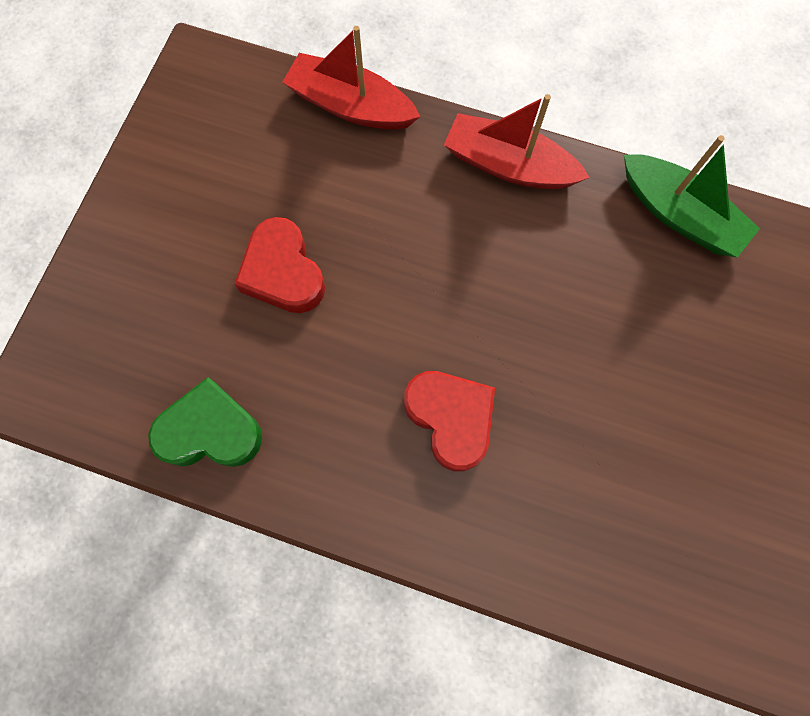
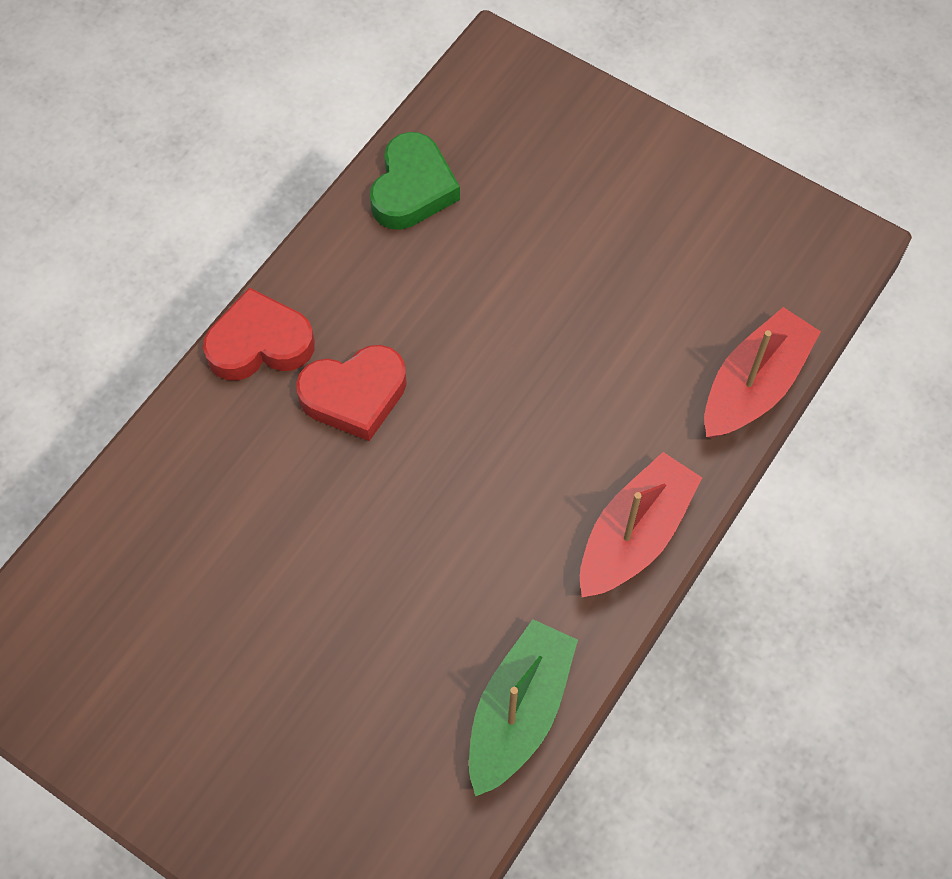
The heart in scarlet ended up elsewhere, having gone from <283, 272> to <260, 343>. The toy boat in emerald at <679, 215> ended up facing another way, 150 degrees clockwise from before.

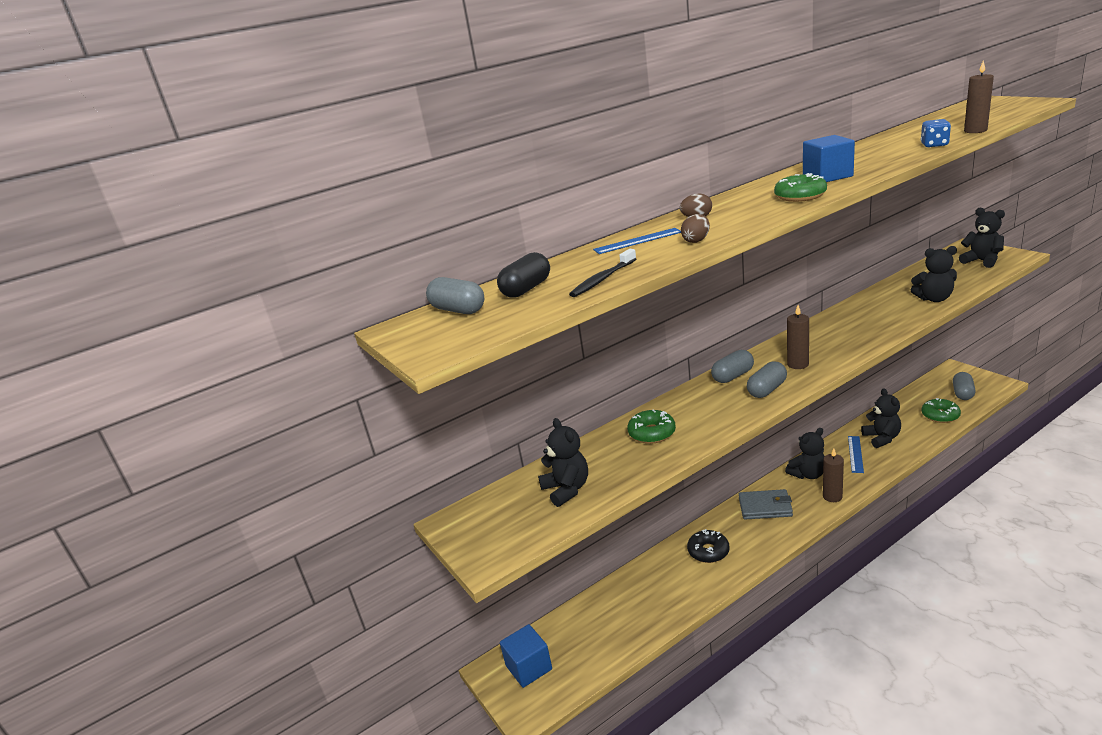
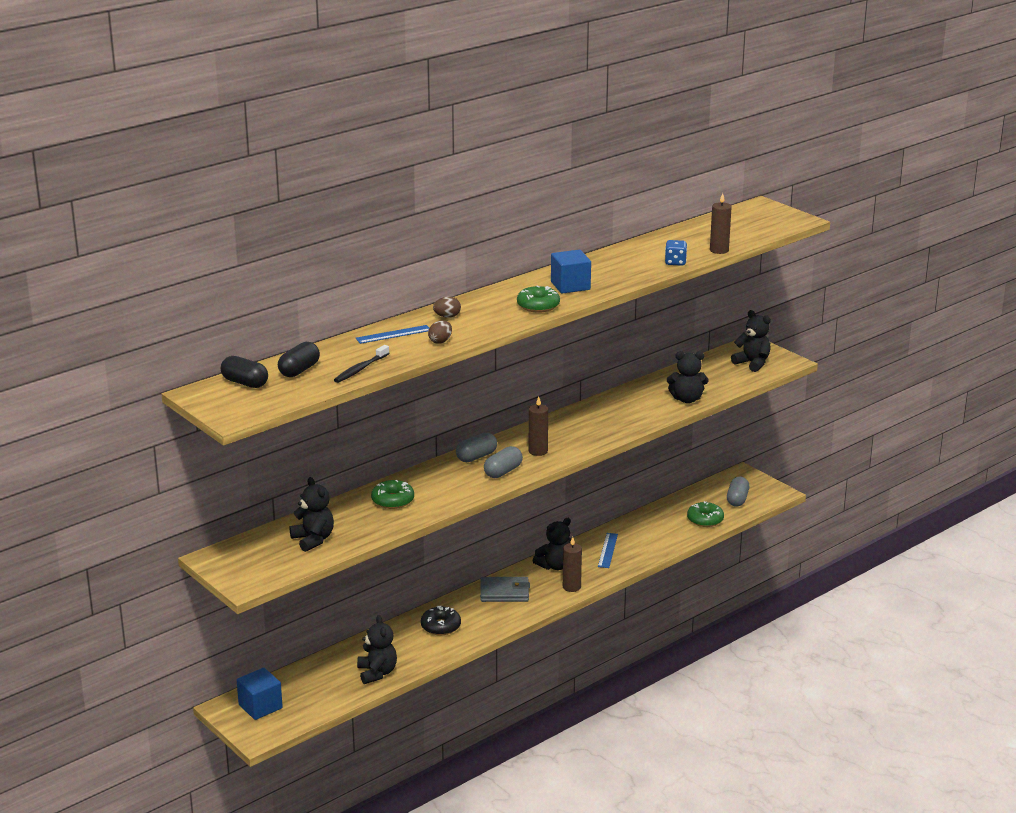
What was the capsule in gray at <458, 310> turned into the capsule in ebony at <245, 383>. The teddy bear in ebony ended up elsewhere, having gone from <881, 438> to <377, 673>.

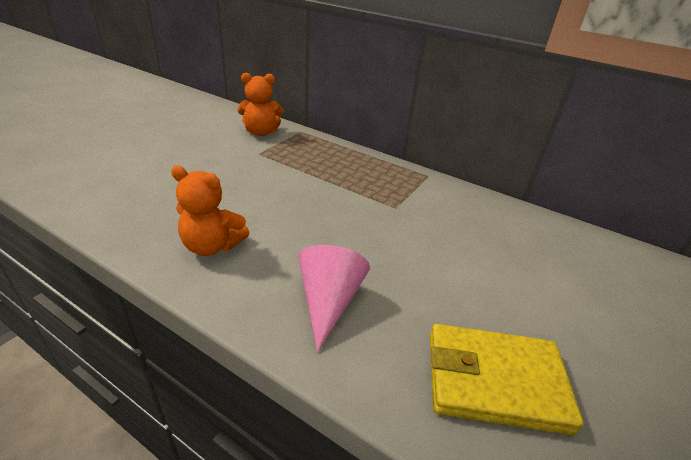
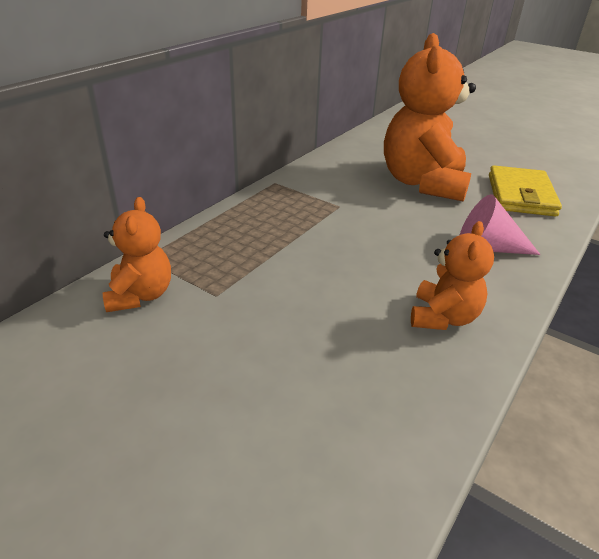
The second view gained the teddy bear in orange-coloured at <422, 183>.

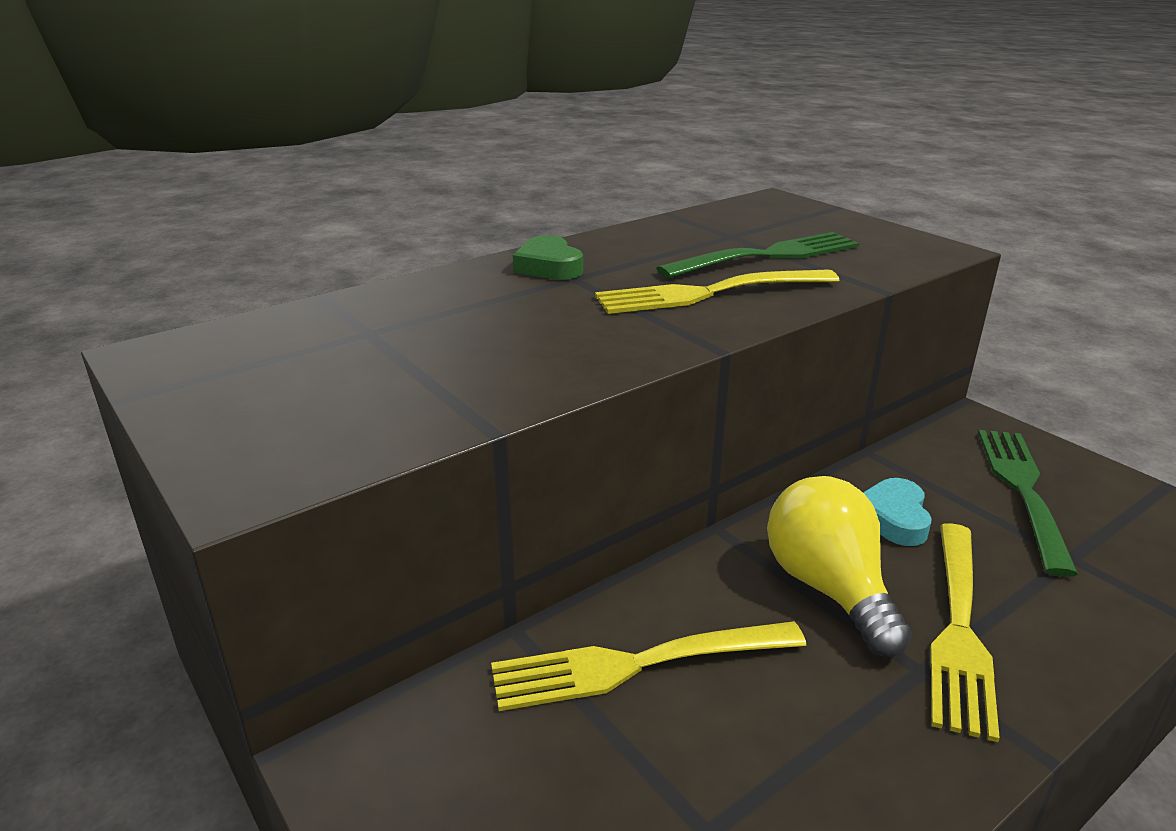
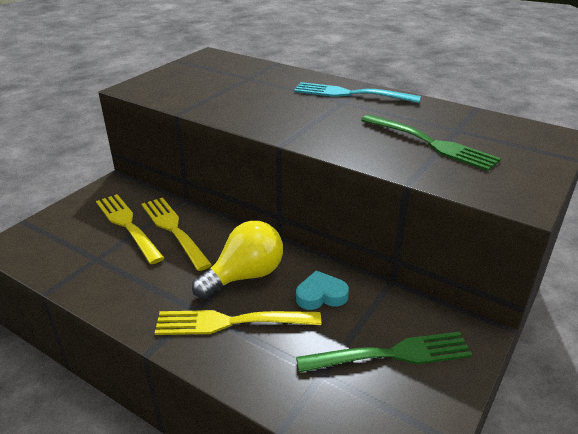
Where the heart in emerald stood at <549, 266>, the fork in teal came to stand at <351, 94>. The fork in golden ended up elsewhere, having gone from <710, 293> to <128, 225>.

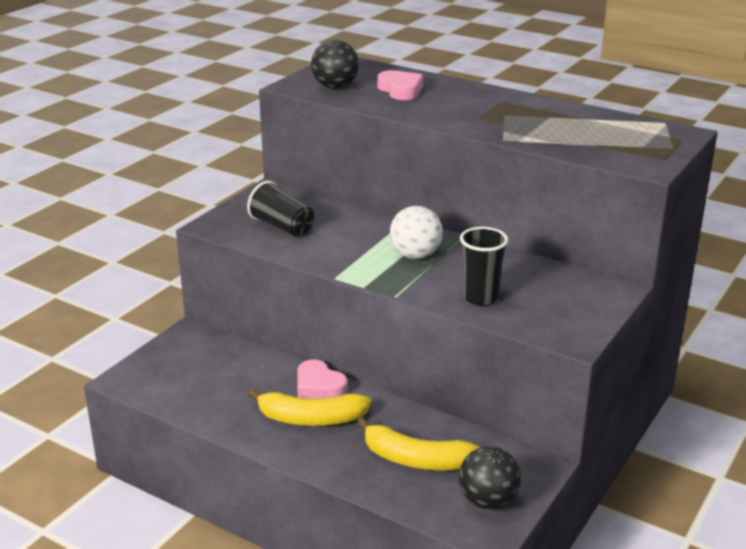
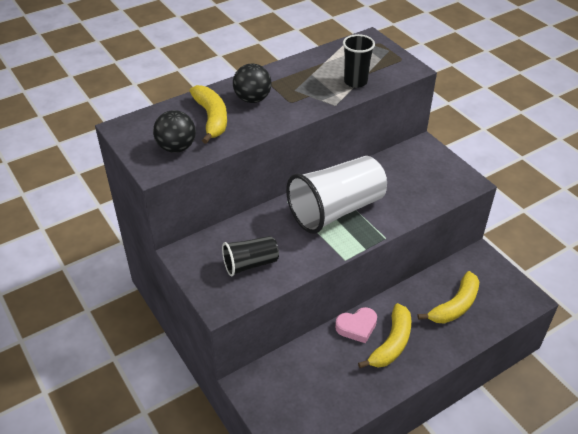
Where the heart in rose-pink stood at <400, 90>, the banana fruit in golden came to stand at <211, 118>. Where the play ball in white stood at <415, 255>, the beaker in white came to stand at <336, 210>. The play ball in ebony ended up elsewhere, having gone from <488, 501> to <252, 99>. The beaker in ebony ended up elsewhere, having gone from <480, 297> to <355, 82>.

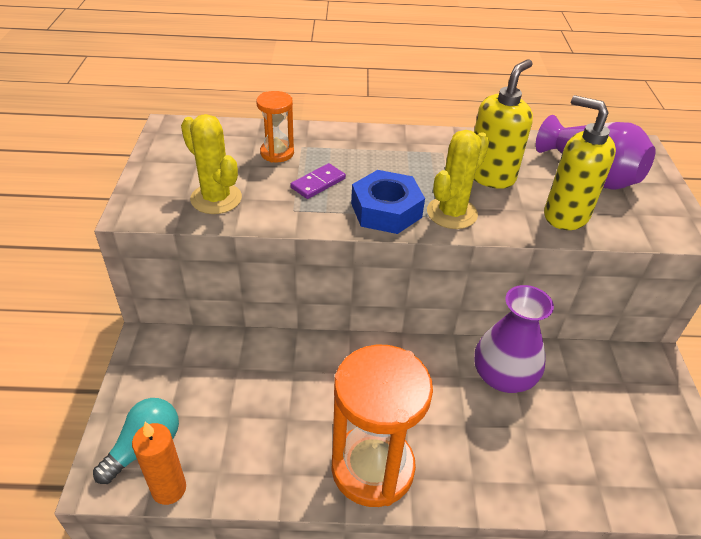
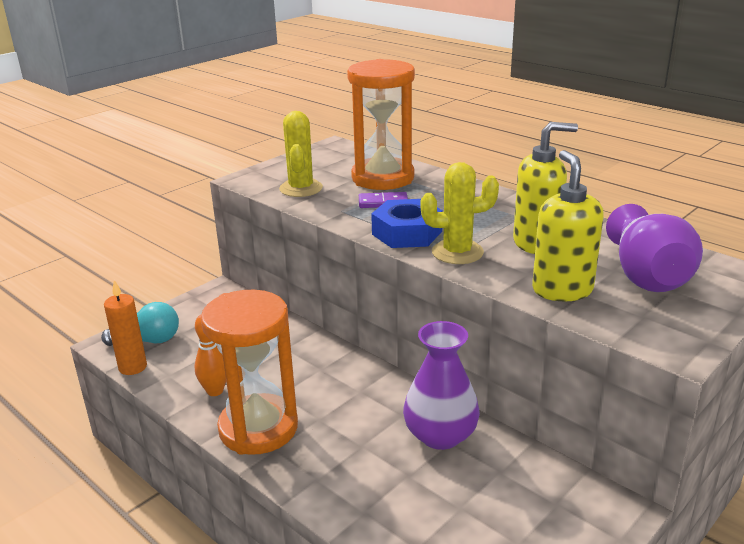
The size of the hourglass in orange-coloured at <277, 153> changed by a factor of 2.02. The second view gained the skittle in orange-coloured at <215, 391>.

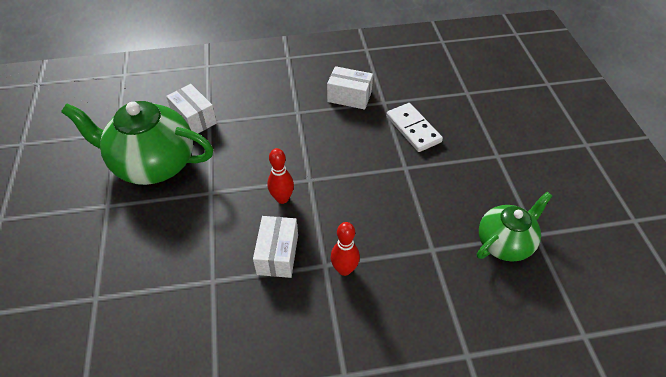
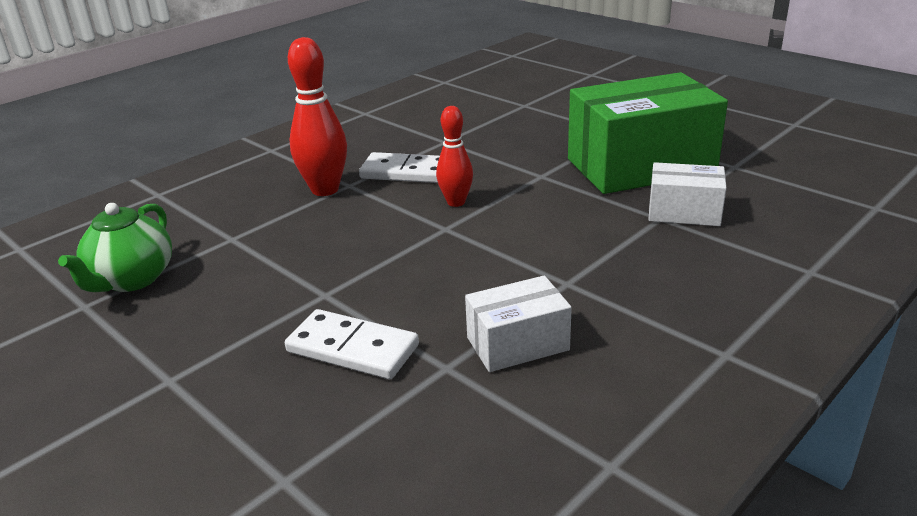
Where the tea pot in emerald stood at <153, 164>, the package in emerald came to stand at <640, 166>. Where the package in white stood at <277, 254>, the domino piece in white came to stand at <406, 172>. The size of the skittle in scarlet at <344, 269> changed by a factor of 1.58.

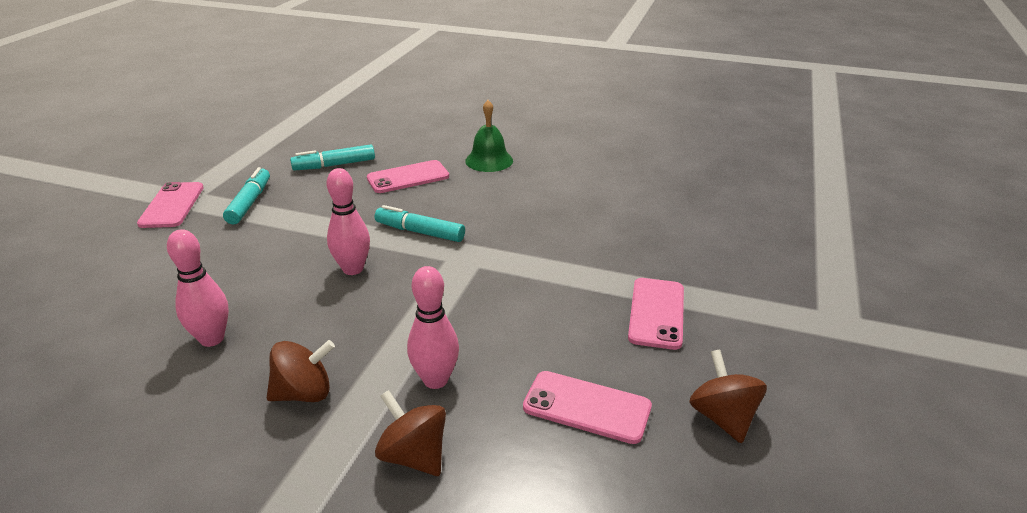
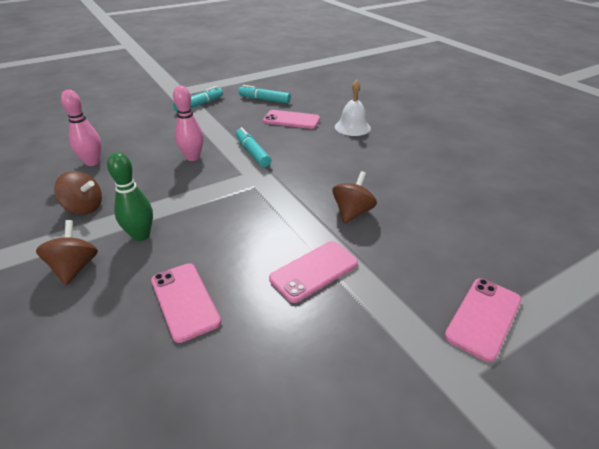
The mobile phone in rose-pink ended up elsewhere, having gone from <172, 205> to <483, 318>. What was the skittle in rose-pink at <435, 380> turned into the skittle in emerald at <141, 235>. What was the bell in emerald at <489, 160> turned into the bell in white at <352, 127>. The whirligig in brown ended up elsewhere, having gone from <722, 417> to <352, 212>.

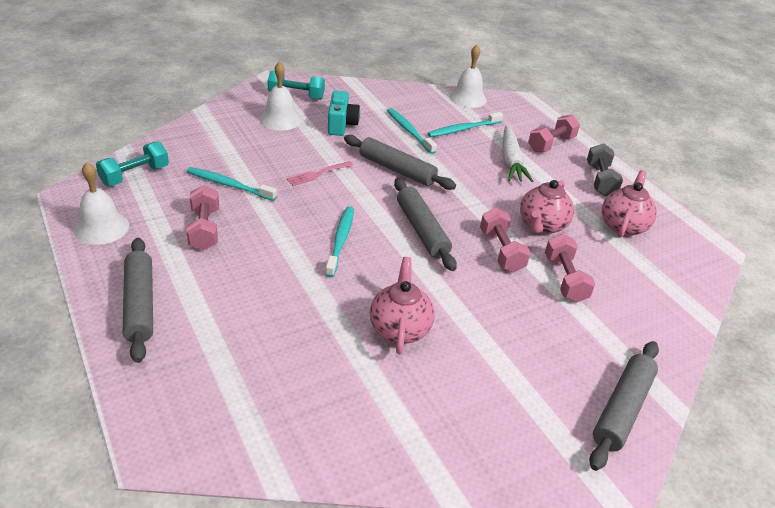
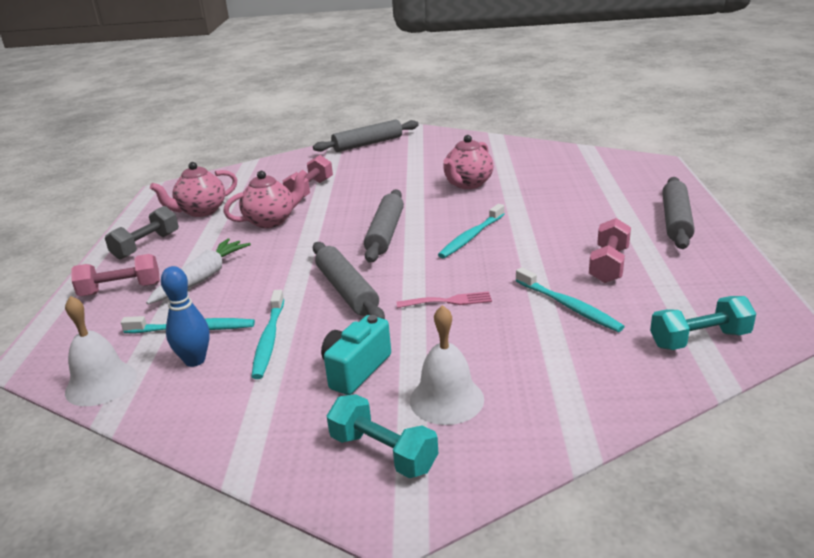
The second view lost the bell in white at <101, 228>. The second view lost the dumbbell in rose-pink at <501, 251>. The second view gained the skittle in cobalt at <195, 360>.

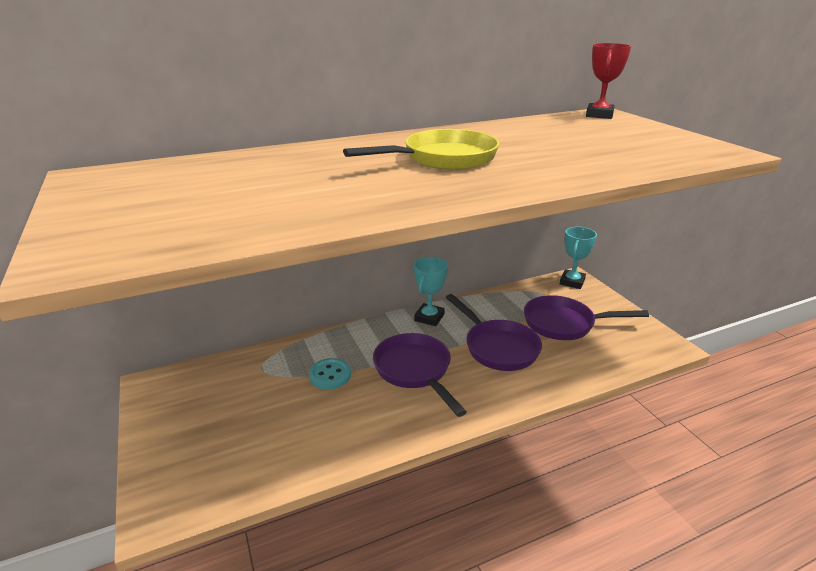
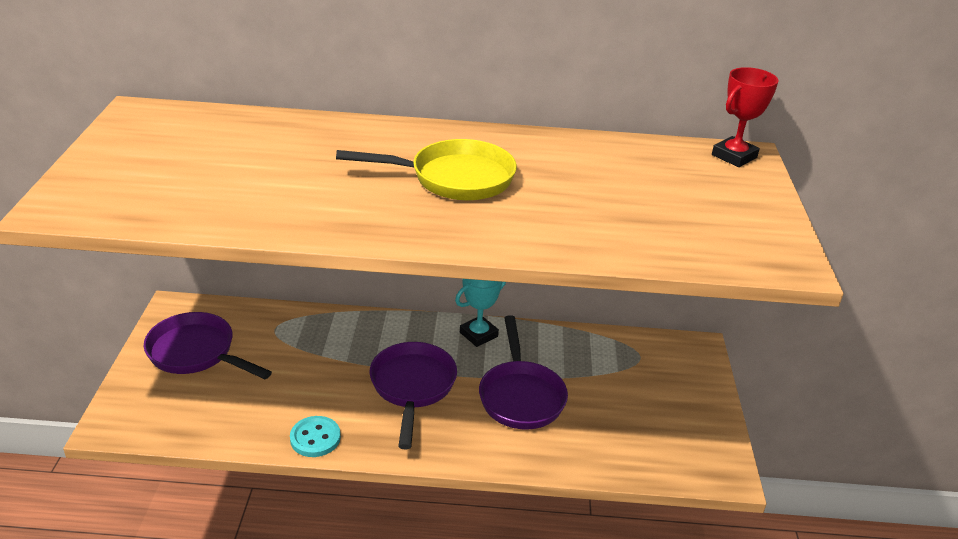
The shirt button in teal ended up elsewhere, having gone from <330, 375> to <315, 438>. The pan in purple ended up elsewhere, having gone from <564, 324> to <196, 353>. The second view lost the award cup in teal at <572, 282>.

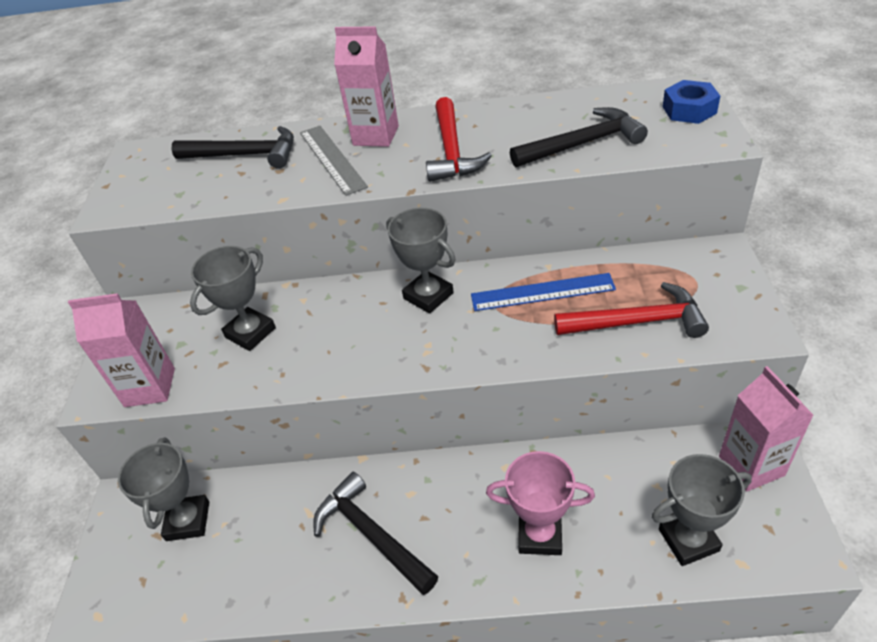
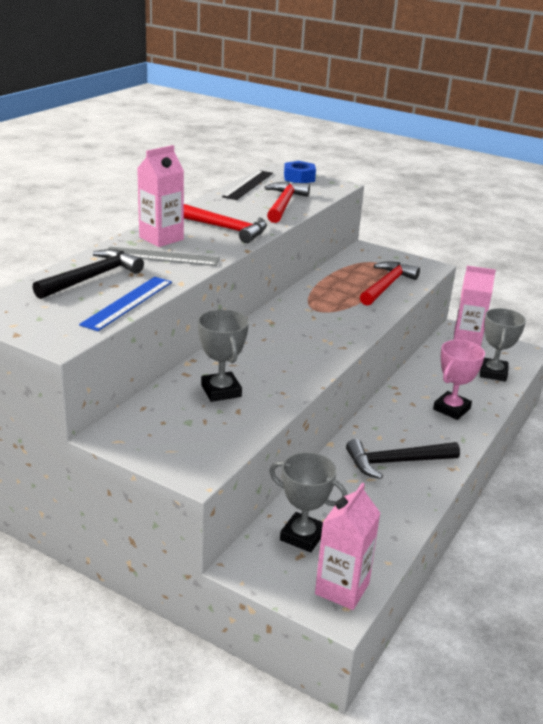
The carton in rose-pink ended up elsewhere, having gone from <150, 387> to <342, 589>. The second view lost the award cup in gray at <428, 296>. The measuring stick in cobalt ended up elsewhere, having gone from <542, 292> to <128, 303>. What was the carpenter's hammer in ebony at <582, 144> turned into the carpenter's hammer in scarlet at <284, 204>. The second view gained the measuring stick in ebony at <248, 185>.

